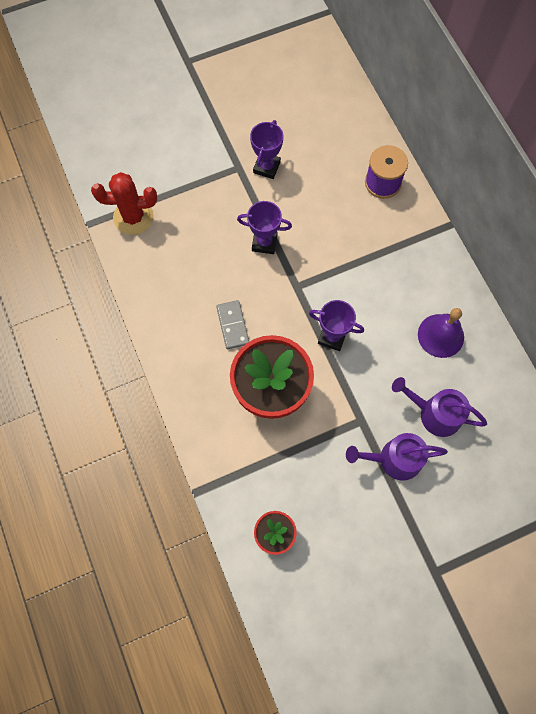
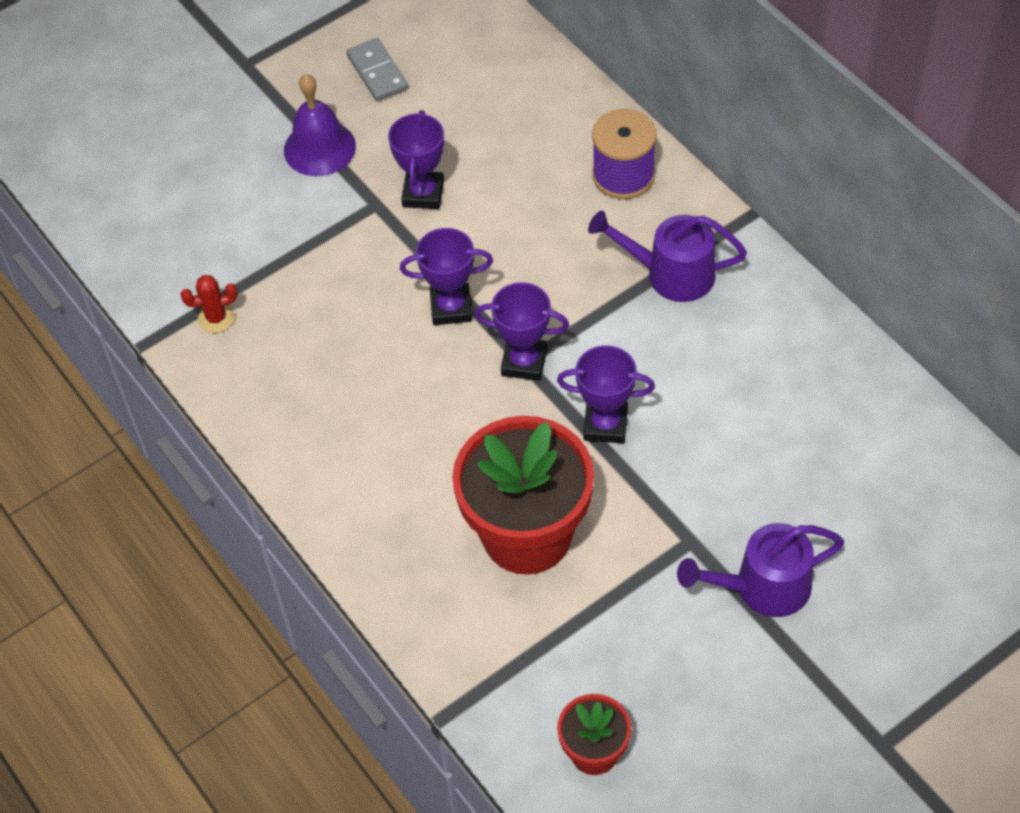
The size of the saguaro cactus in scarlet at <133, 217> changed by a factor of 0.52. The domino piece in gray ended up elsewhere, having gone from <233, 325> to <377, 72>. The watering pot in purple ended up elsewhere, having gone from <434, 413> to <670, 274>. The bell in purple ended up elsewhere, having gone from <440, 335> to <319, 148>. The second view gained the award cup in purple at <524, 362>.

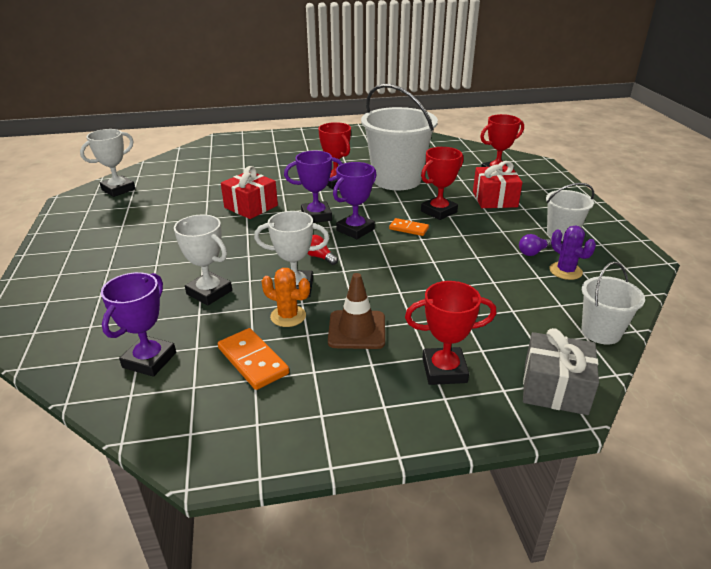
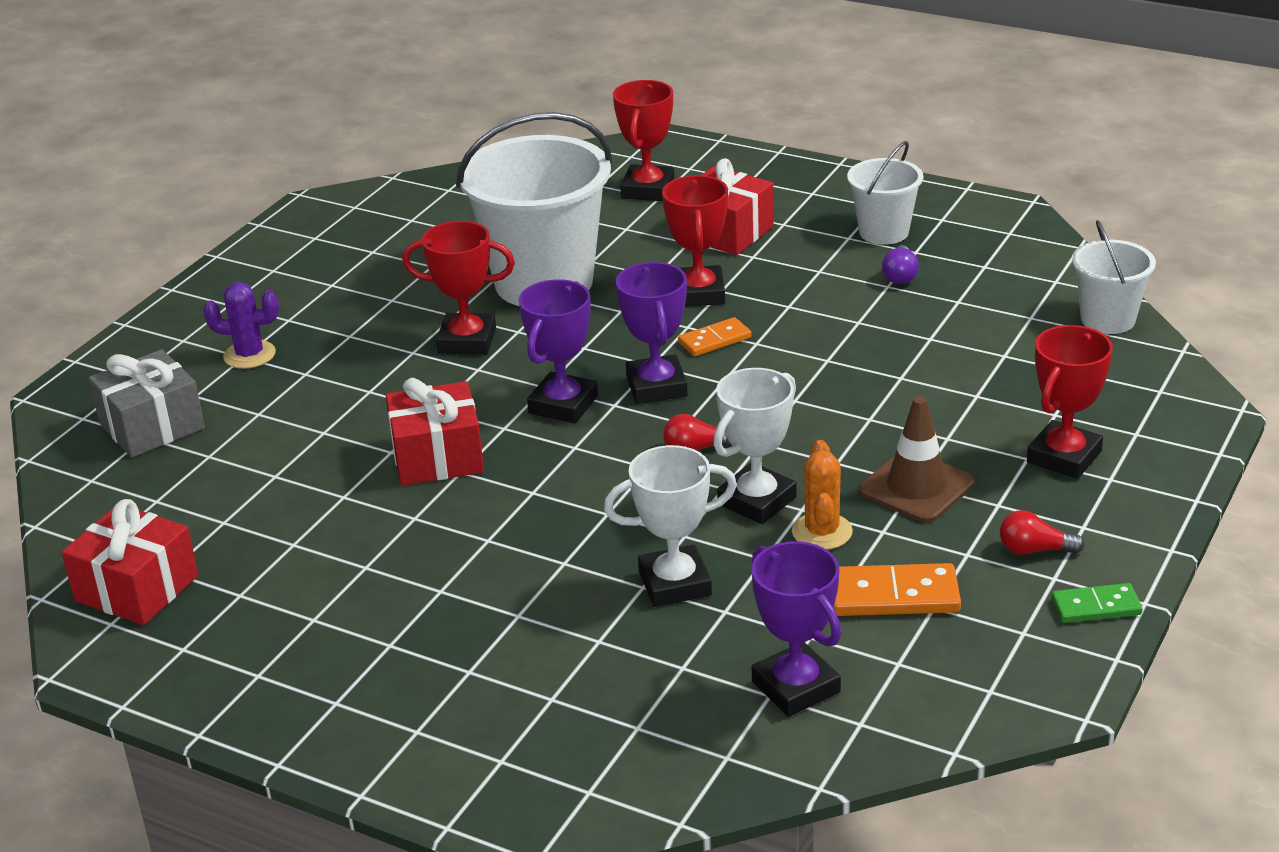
Where the award cup in white stood at <118, 189>, the gift in scarlet came to stand at <136, 588>. The saguaro cactus in orange-coloured at <288, 316> ended up facing another way, 60 degrees counterclockwise from before. The gift in gray ended up elsewhere, having gone from <555, 388> to <152, 426>. The saguaro cactus in purple ended up elsewhere, having gone from <565, 271> to <249, 355>. The second view gained the lightbulb in scarlet at <1034, 550>. The second view gained the domino piece in emerald at <1096, 607>.

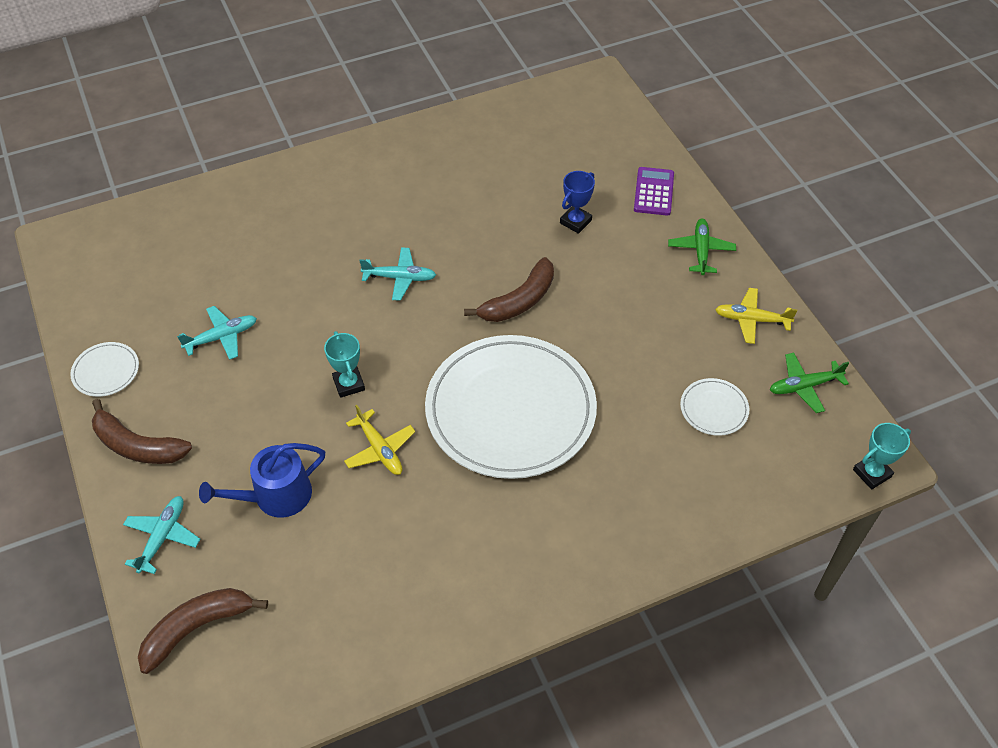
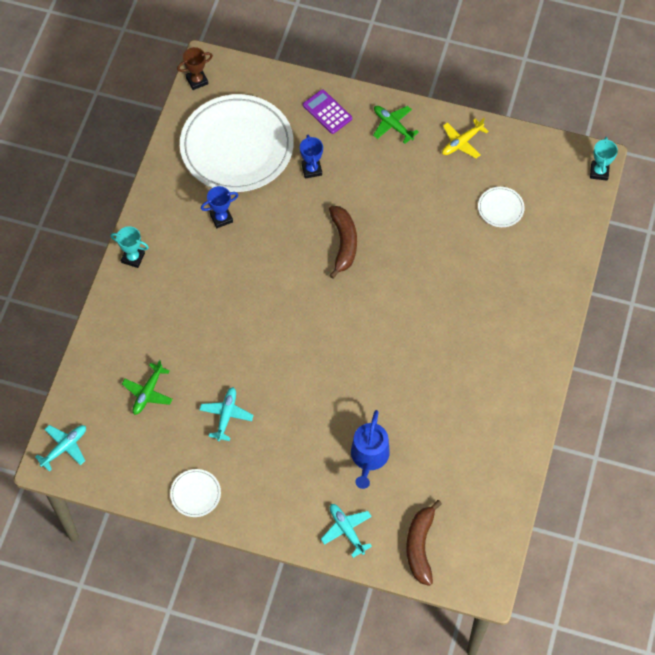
The second view lost the banana fruit in brown at <137, 446>. The award cup in teal ended up elsewhere, having gone from <349, 384> to <133, 258>. The second view lost the plane in golden at <379, 449>. The plane in teal ended up elsewhere, having gone from <399, 278> to <64, 447>. The plate in white ended up elsewhere, having gone from <510, 410> to <237, 146>. The plane in emerald ended up elsewhere, having gone from <804, 386> to <148, 392>. The second view gained the award cup in brown at <197, 80>. The second view gained the award cup in cobalt at <221, 218>.

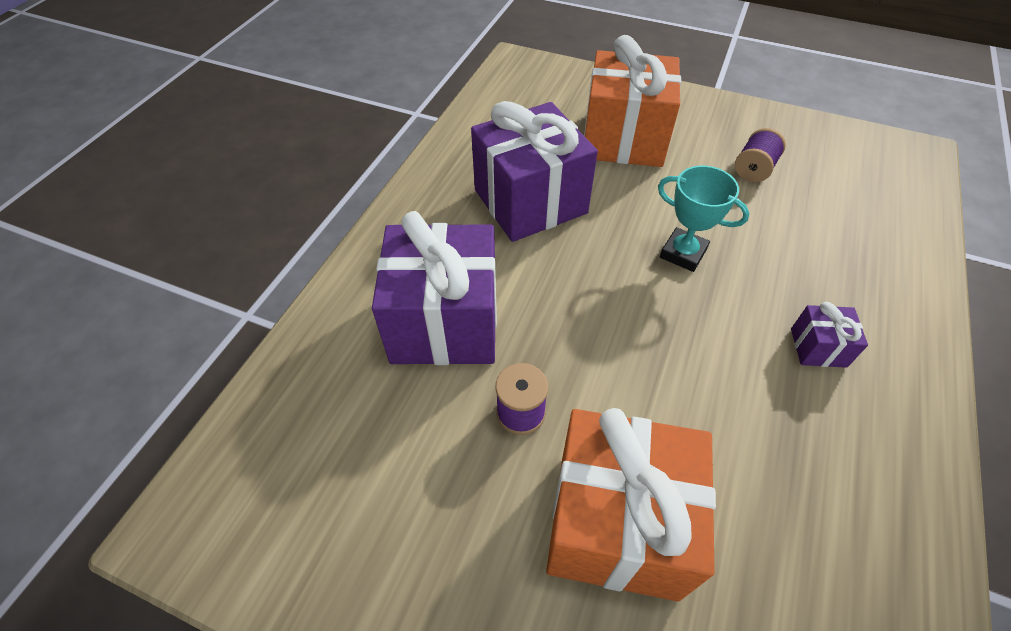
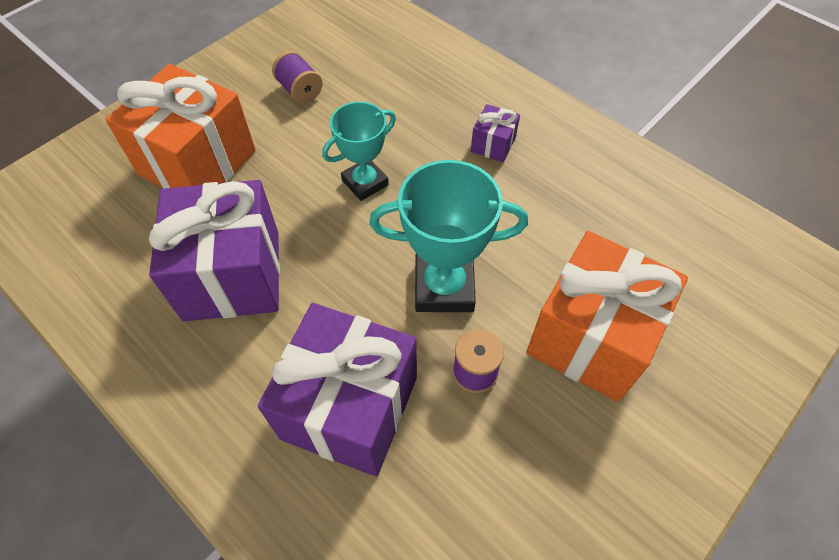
The second view gained the award cup in teal at <444, 287>.

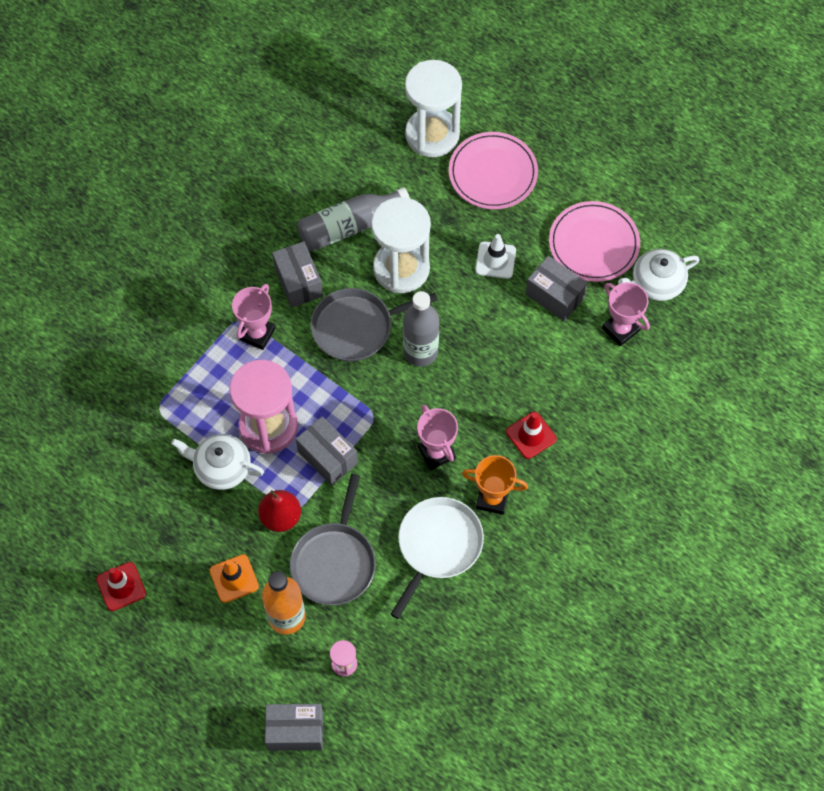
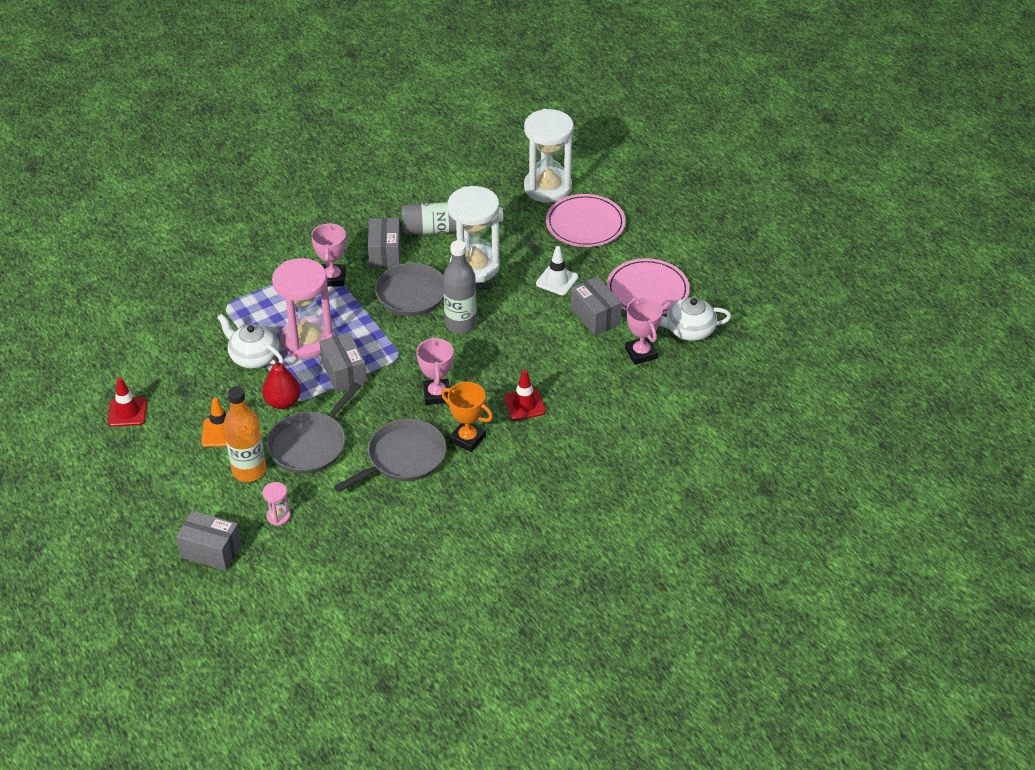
The award cup in rose-pink at <257, 334> ended up facing another way, 45 degrees counterclockwise from before. What was the pan in white at <437, 546> turned into the pan in gray at <403, 458>.

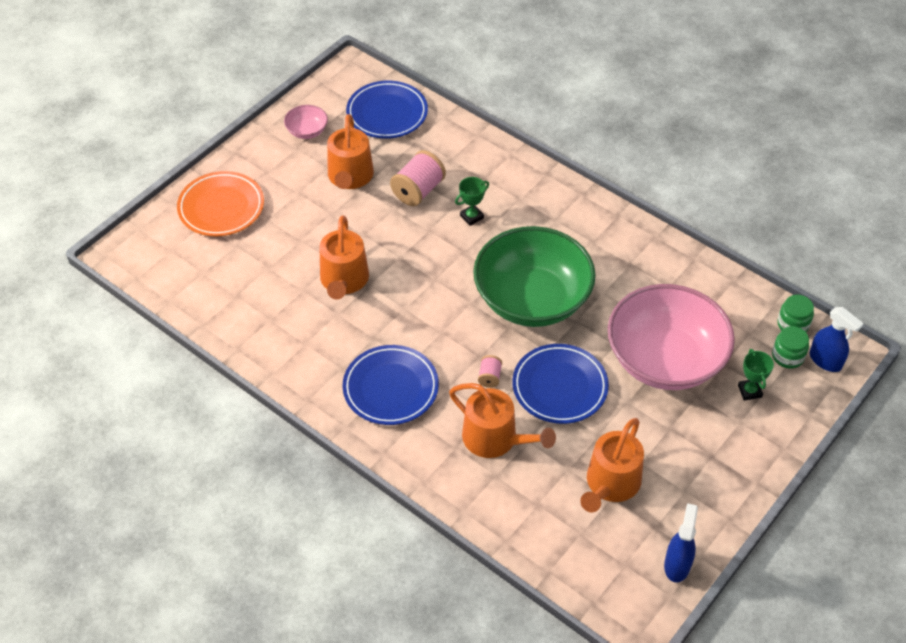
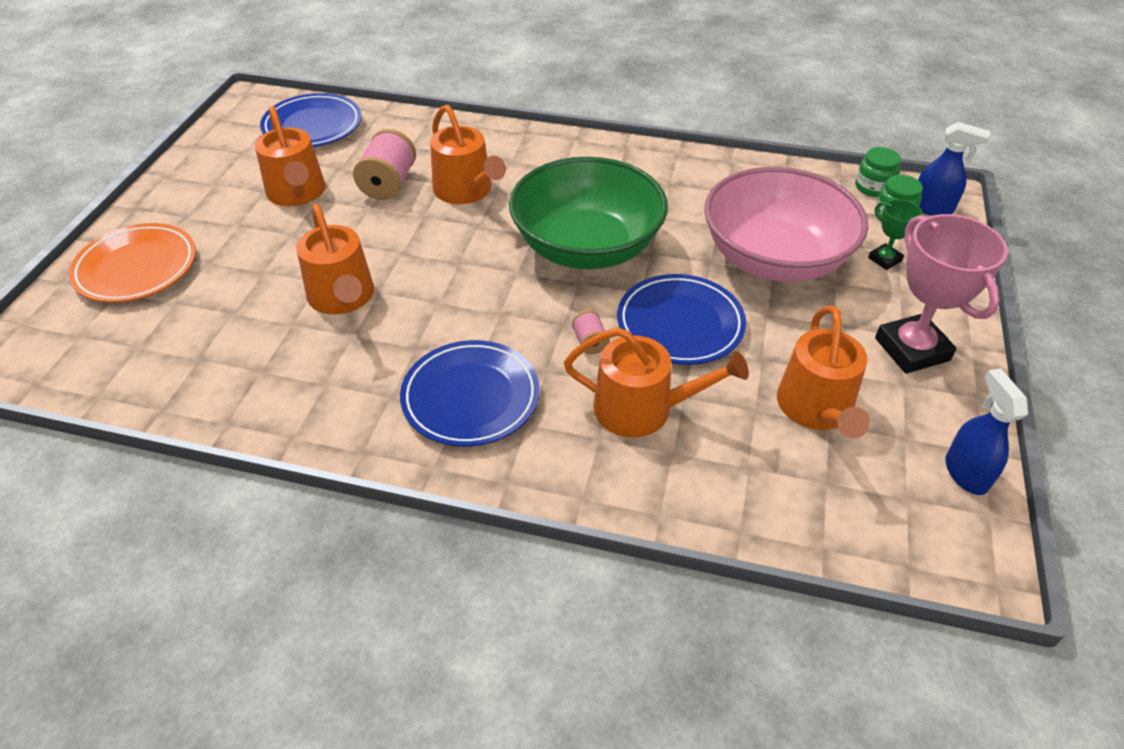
The second view lost the deep dish in rose-pink at <307, 131>. Where the award cup in emerald stood at <471, 217>, the watering pot in orange-coloured came to stand at <466, 191>. The second view gained the award cup in rose-pink at <911, 349>.

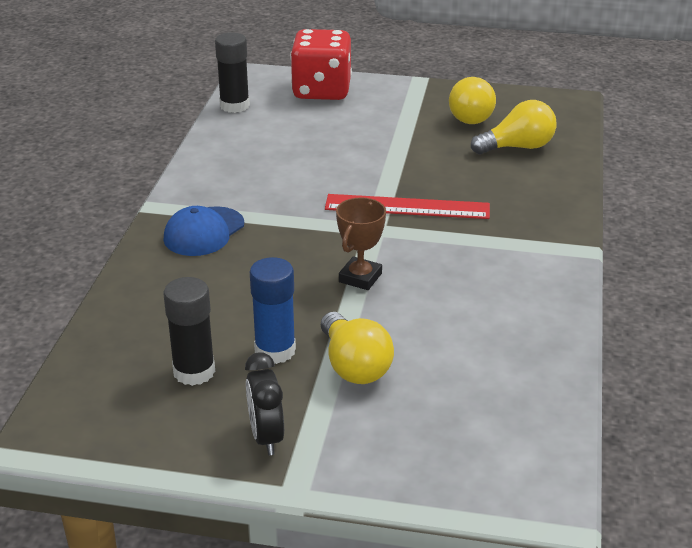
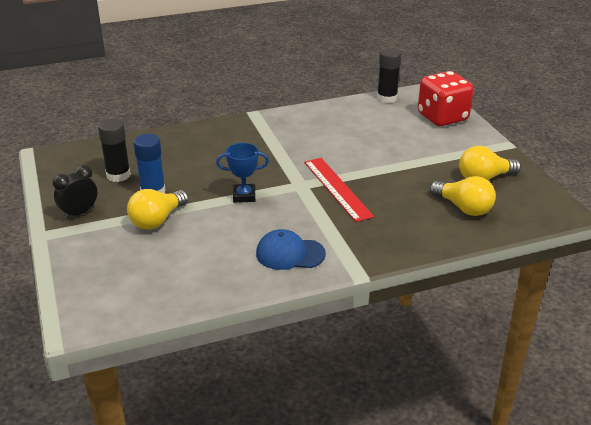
The baseball cap in cobalt ended up elsewhere, having gone from <204, 232> to <290, 254>. What was the award cup in brown at <360, 278> turned into the award cup in cobalt at <244, 196>.

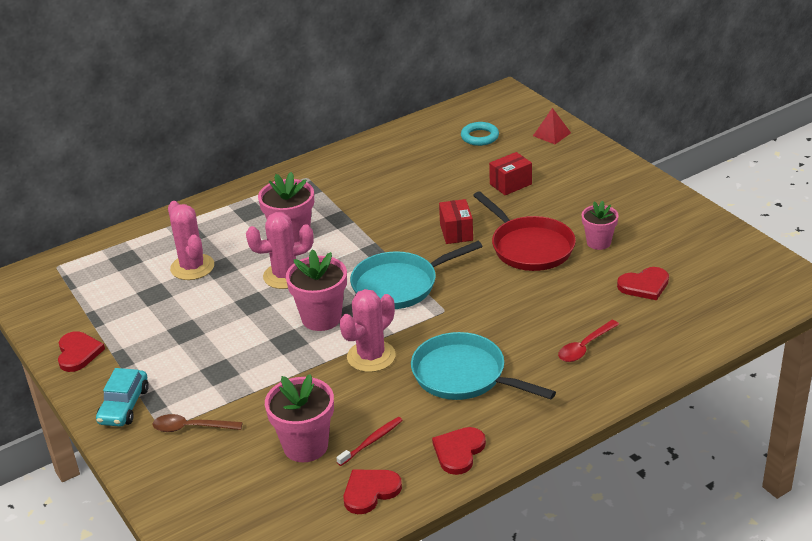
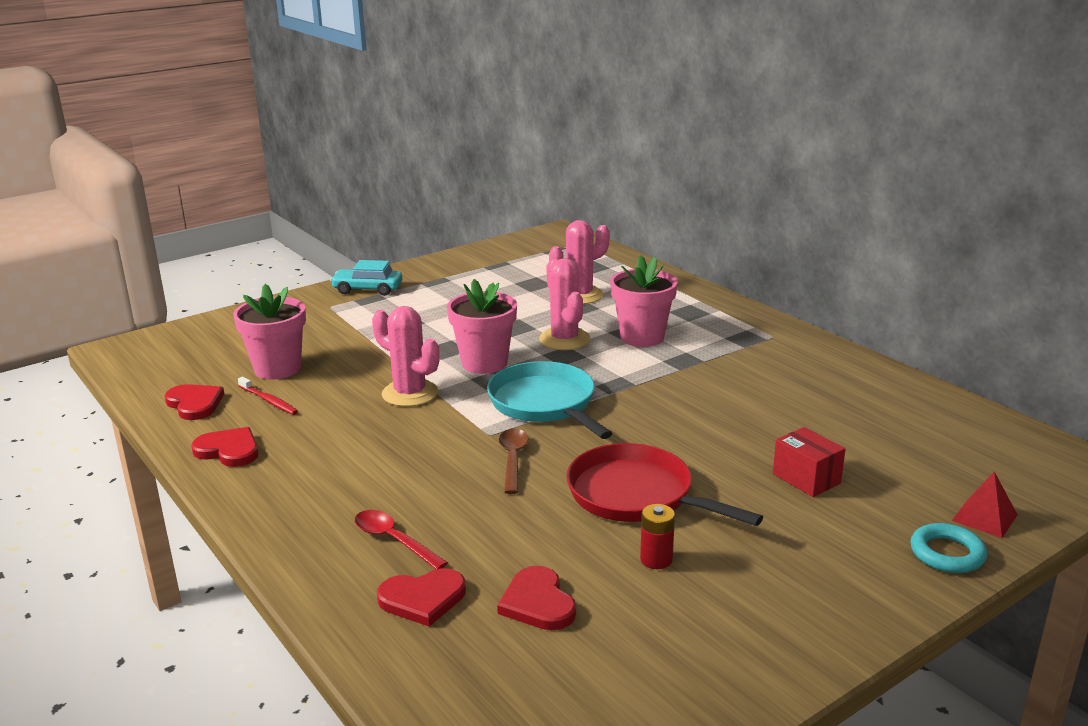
The heart in scarlet ended up elsewhere, having gone from <78, 353> to <423, 599>. The spoon in brown ended up elsewhere, having gone from <191, 428> to <513, 459>. The second view lost the pan in teal at <464, 375>. The second view lost the package in scarlet at <456, 232>. The hoop in teal ended up elsewhere, having gone from <479, 137> to <947, 553>. The pan in scarlet at <529, 247> ended up facing another way, 75 degrees clockwise from before. Where the plant pot in rose-pink stood at <598, 242>, the power cell in scarlet came to stand at <656, 559>.

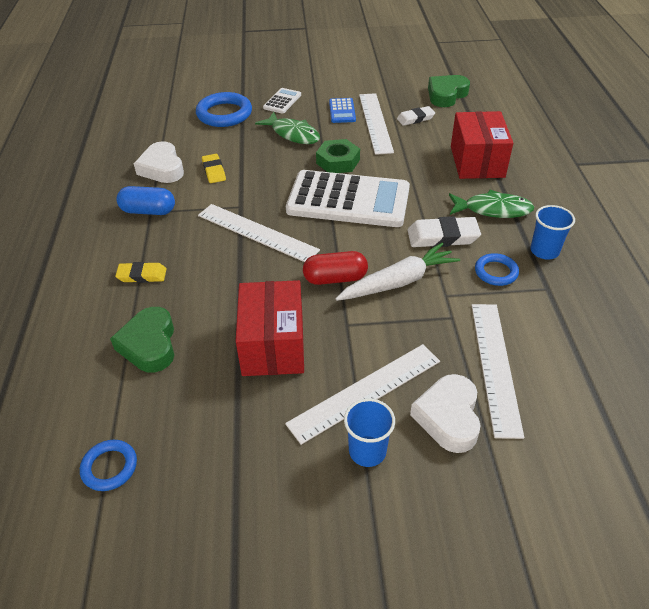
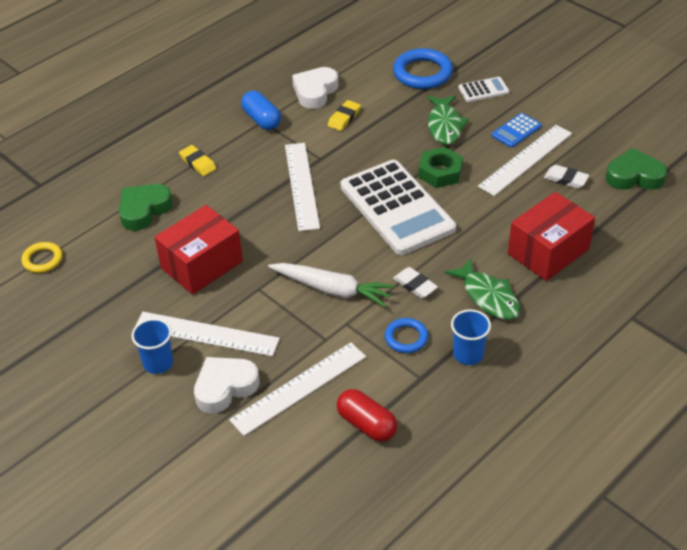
What was the hoop in cobalt at <109, 467> turned into the hoop in golden at <42, 260>. The capsule in scarlet ended up elsewhere, having gone from <335, 278> to <366, 424>. The size of the pencil eraser in white at <442, 236> changed by a factor of 0.65.

